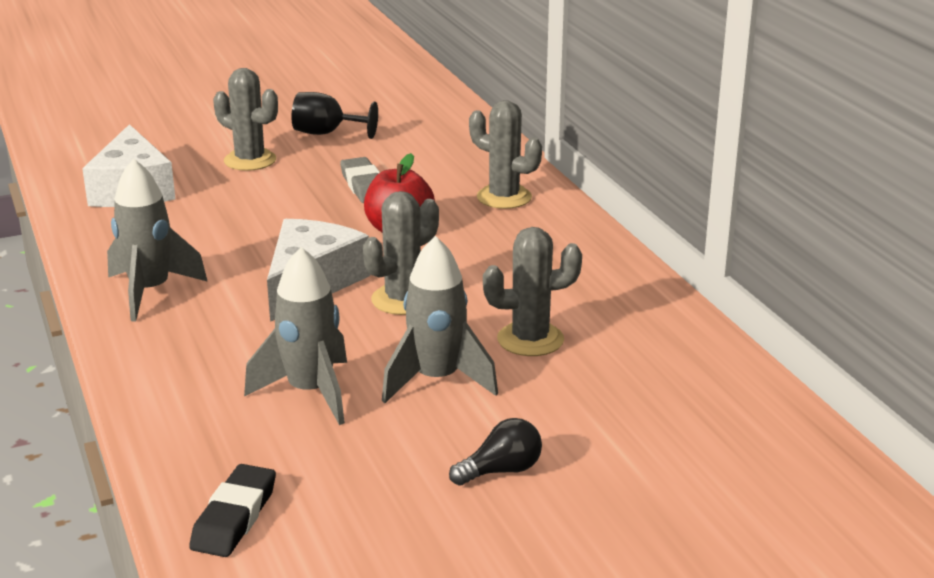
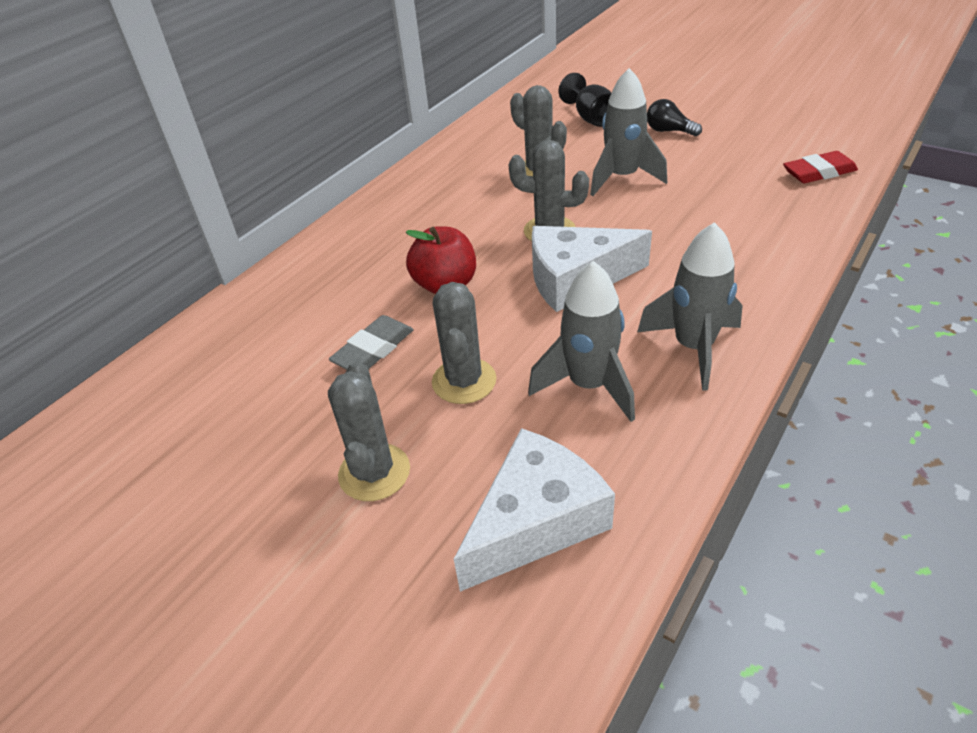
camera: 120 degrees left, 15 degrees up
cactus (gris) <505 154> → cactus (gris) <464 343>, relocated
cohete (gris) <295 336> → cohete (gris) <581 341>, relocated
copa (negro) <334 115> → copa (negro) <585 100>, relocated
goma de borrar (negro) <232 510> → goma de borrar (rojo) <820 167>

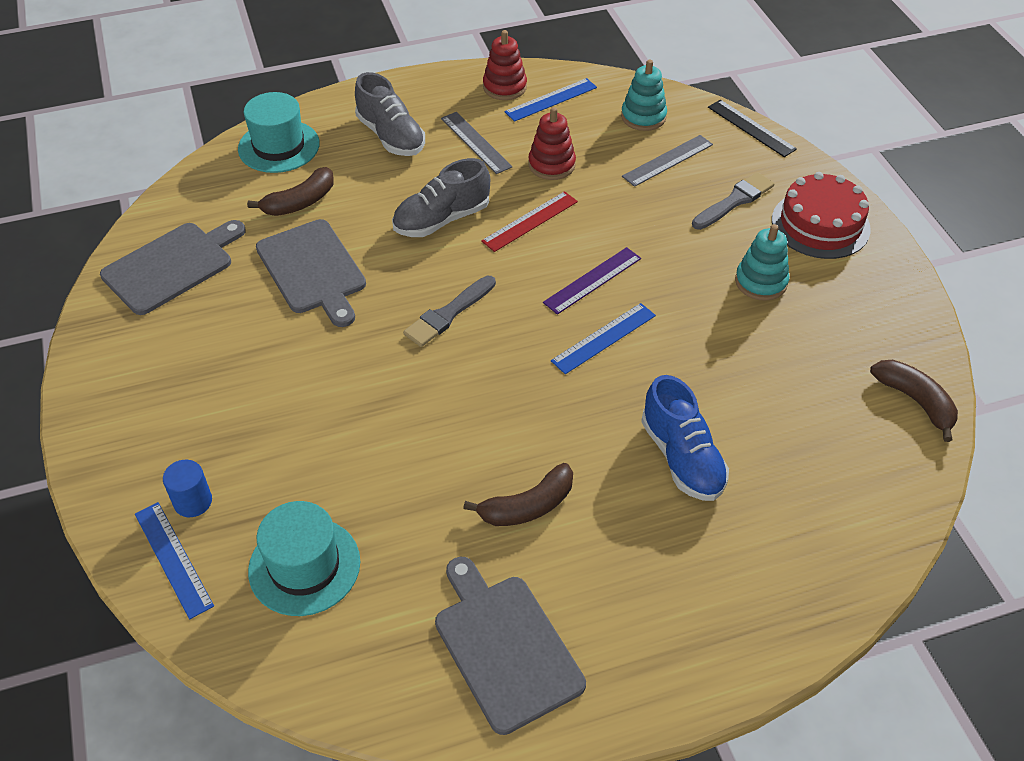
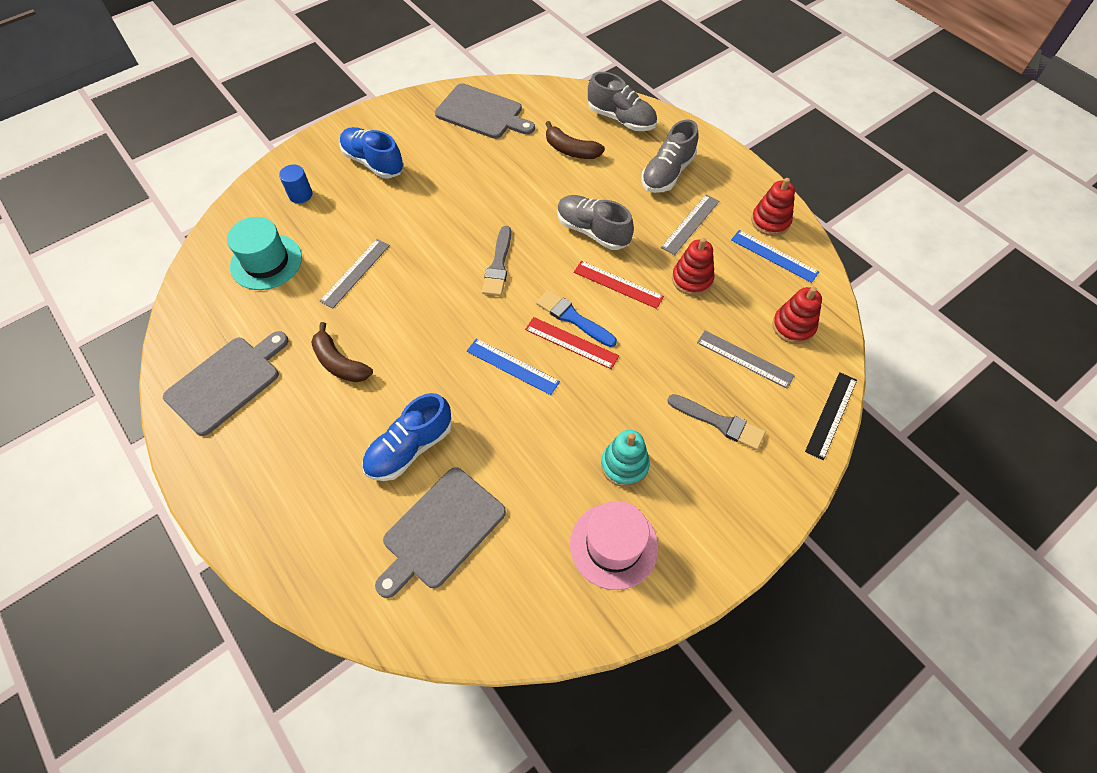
camera: 70 degrees right, 10 degrees up
- → regla (gris) <355 273>
- → zapato (azul) <371 153>
tabla de cortar (gris) <311 273> → tabla de cortar (gris) <440 532>, relocated
pincel (gris) <449 311> → pincel (gris) <496 261>, 105 degrees counterclockwise
regla (morado) <592 281> → regla (rojo) <572 343>
- → pincel (azul) <576 318>
- → sombrero (rosa) <614 545>
sombrero (turquesa) <279 132> → zapato (gris) <622 101>
juguete apilable (turquesa) <644 95> → juguete apilable (rojo) <797 315>
regla (azul) <174 560> → -
tarta (rojo) <821 215> → -
plátano (marrón) <914 401> → -

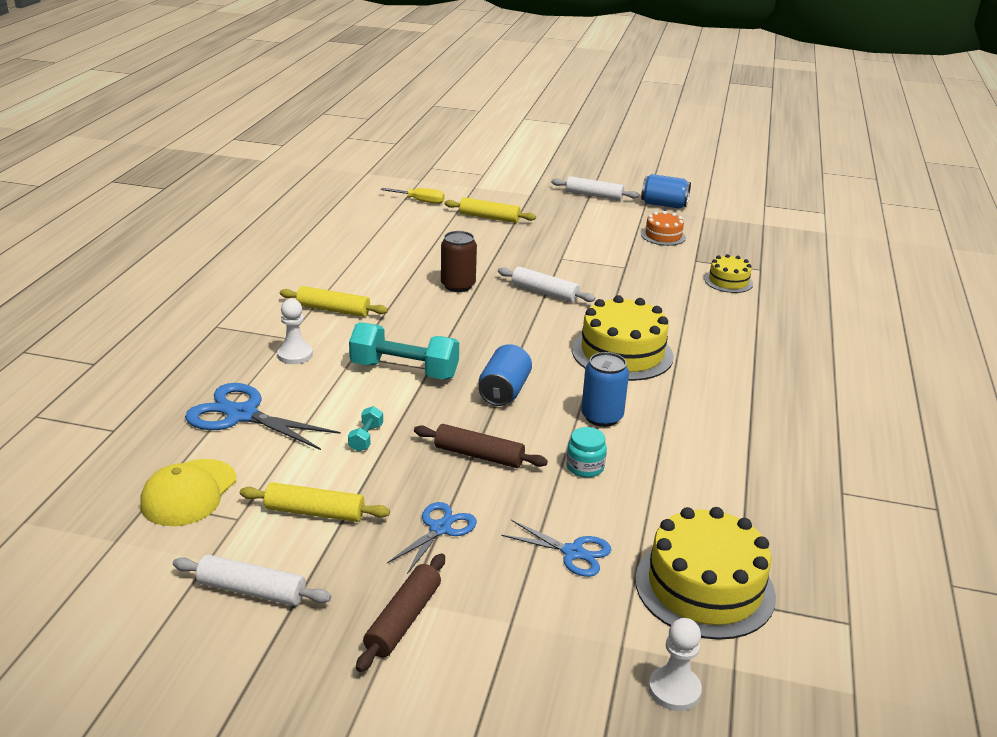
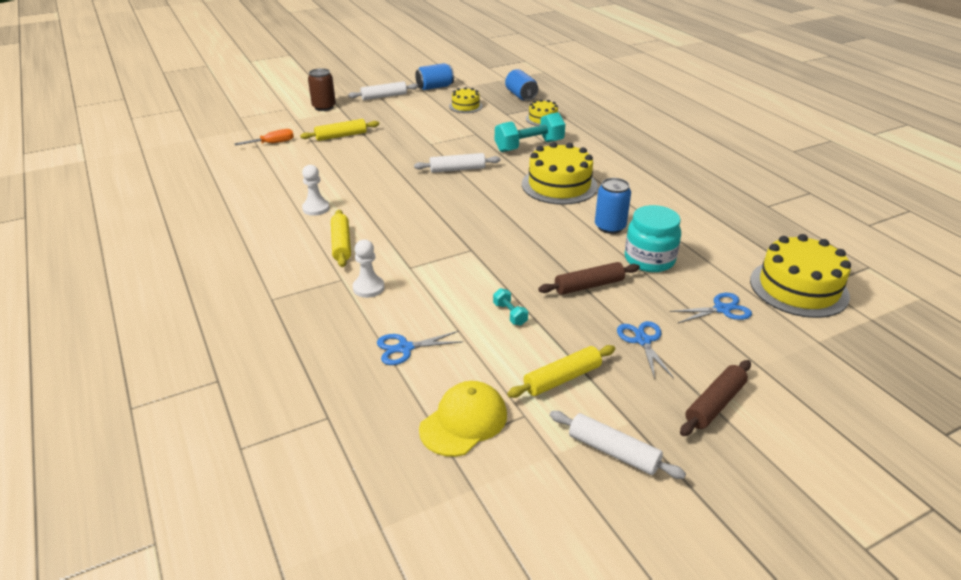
camera: 40 degrees left, 5 degrees up
destornillador (amarillo) <413 196> → destornillador (naranja) <264 137>
peón (blanco) <675 664> → peón (blanco) <316 190>, relocated
lata (marrón) <459 261> → lata (marrón) <322 89>, relocated
rodillo (amarillo) <334 301> → rodillo (amarillo) <341 238>, 75 degrees counterclockwise
tijeras (azul) <263 416> → tijeras (azul) <420 348>, x0.60
gorra (amarillo) <188 492> → gorra (amarillo) <463 419>, 120 degrees counterclockwise
tarta (naranja) <663 228> → tarta (amarillo) <466 100>
mancuerna (turquesa) <404 351> → mancuerna (turquesa) <530 132>, relocated
lata (azul) <505 375> → lata (azul) <521 85>, relocated
rodillo (blanco) <252 580> → rodillo (blanco) <618 445>, 60 degrees clockwise
tarro (turquesa) <586 452> → tarro (turquesa) <653 238>, x1.79
rodillo (marrón) <400 612> → rodillo (marrón) <715 398>, 60 degrees clockwise

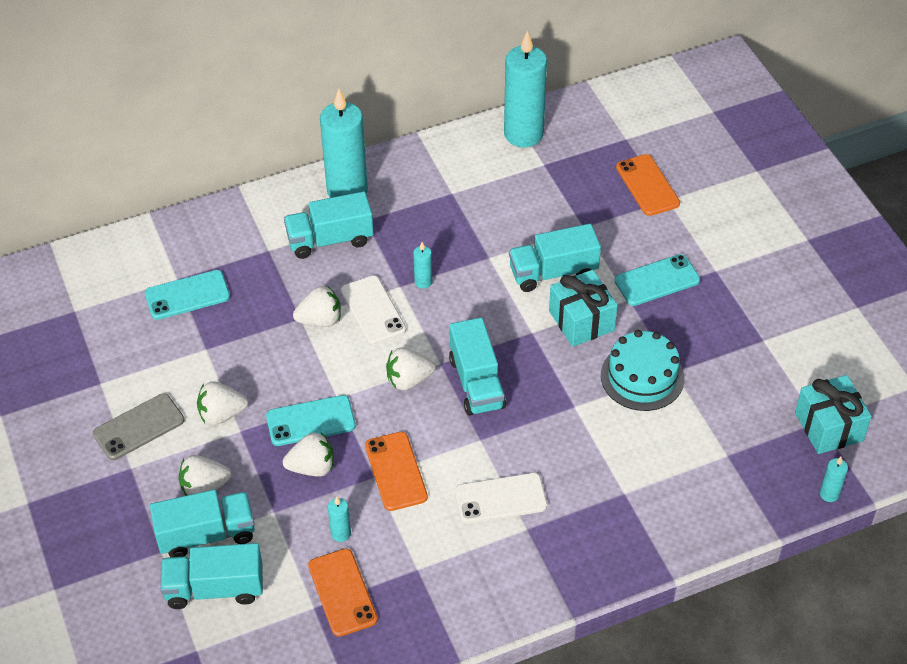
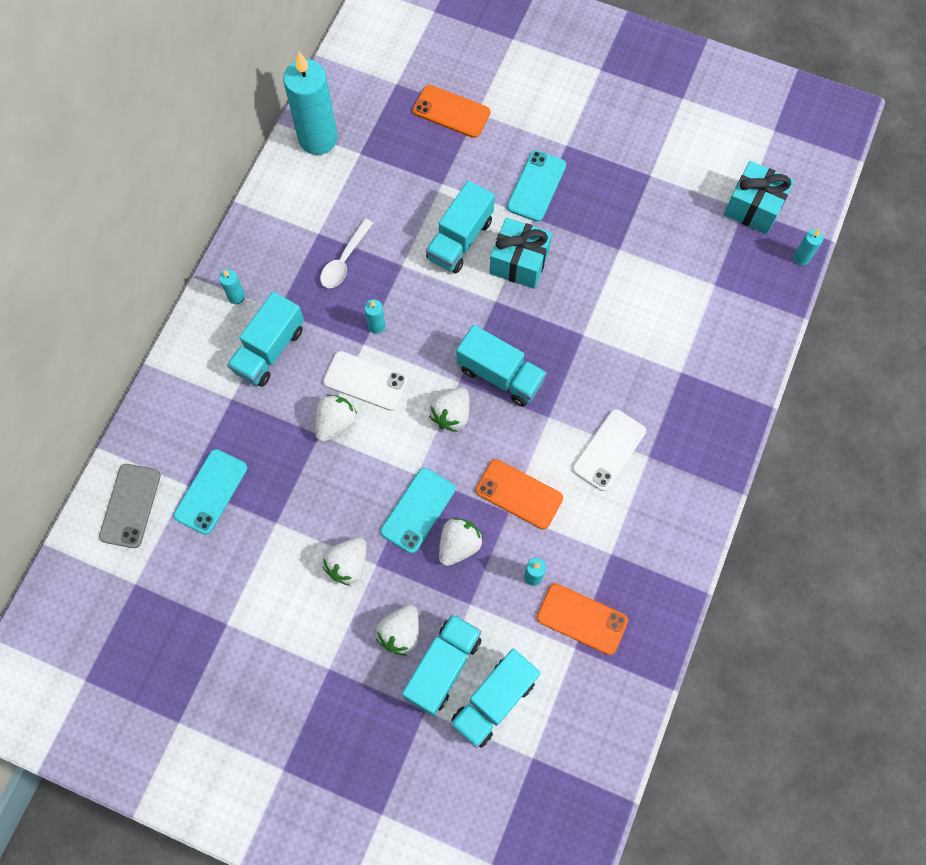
camera: 45 degrees left, 20 degrees up
móvil (gris) <139 426> → móvil (gris) <130 506>, relocated
vela (turquesa) <344 143> → vela (turquesa) <232 286>, x0.42
- → cuchara (blanco) <346 253>
tarta (turquesa) <643 370> → -

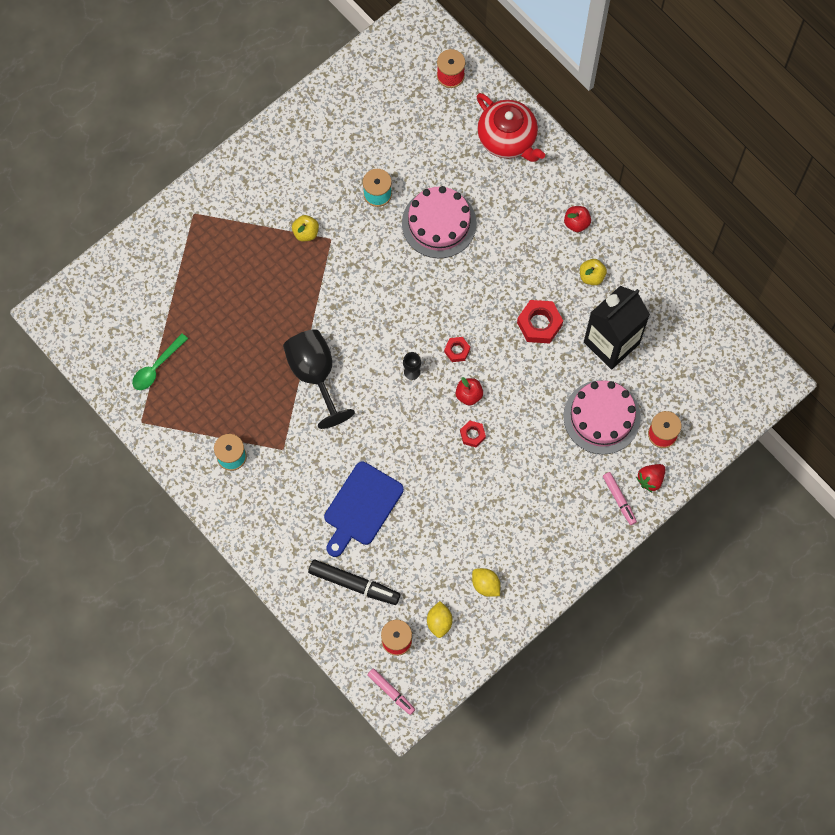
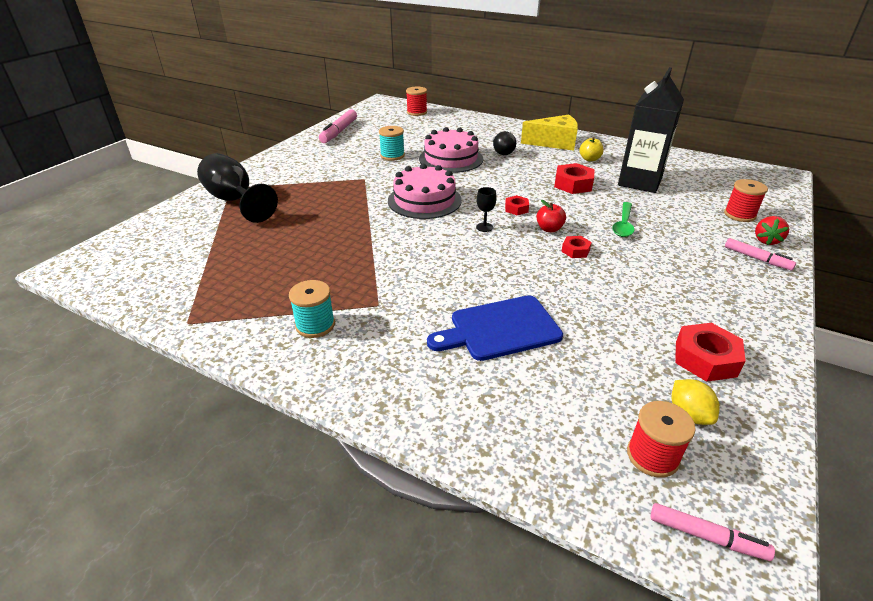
camera: 20 degrees left, 35 degrees down
copa (negro) <319 379> → copa (negro) <237 188>, relocated
- → rotulador (rosa) <338 126>
tarta (rosa) <602 417> → tarta (rosa) <425 191>, relocated
tabla de cortar (azul) <364 509> → tabla de cortar (azul) <495 328>, 60 degrees clockwise
- → bombilla (negro) <504 143>
manzana (rojo) <577 219> → queso (amarillo) <549 133>
cuchara (verde) <160 361> → cuchara (verde) <623 219>, relocated
limón (amarillo) <486 582> → tuerca (rojo) <710 352>
manzana (amarillo) <305 228> → -
rotulador (negro) <354 582> → -
tetera (rojo) <511 127> → -

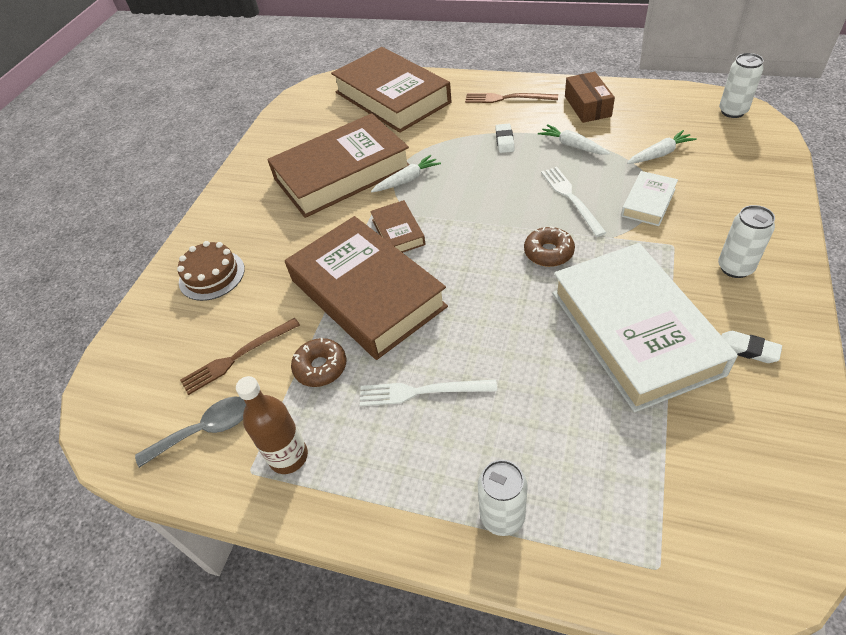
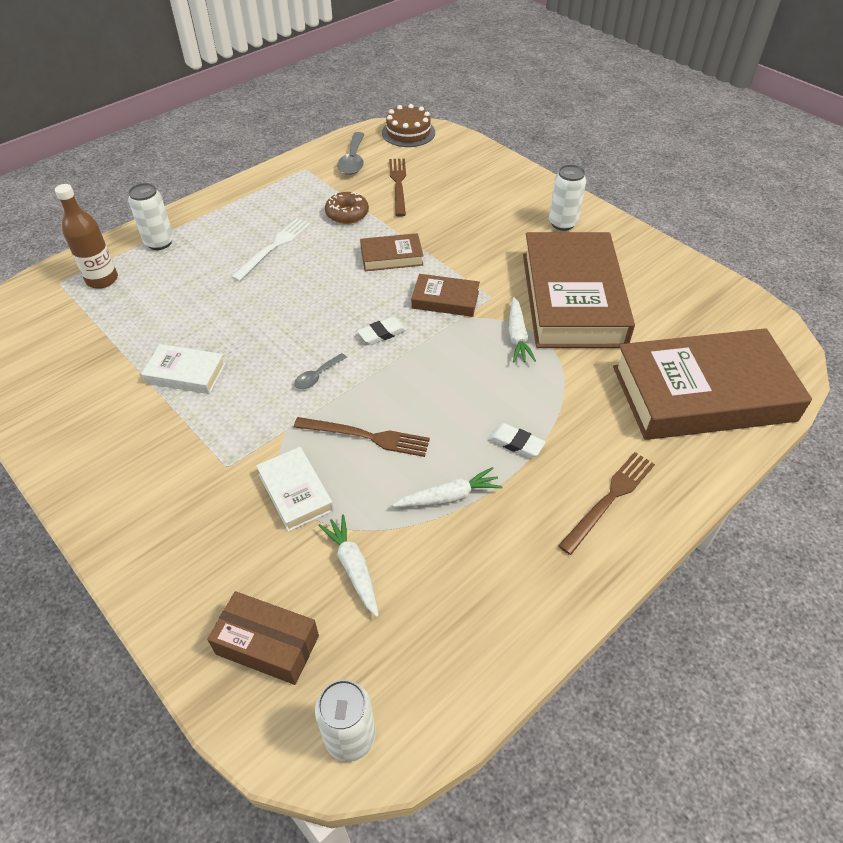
camera: 115 degrees right, 0 degrees up
botella (marrón) <272 425> → botella (marrón) <86 236>, relocated
libro (blanco) <645 327> → libro (blanco) <183 369>, x0.44
caja (marrón) <590 97> → caja (marrón) <263 638>, relocated
rosquilla (marrón) <549 246> → cuchara (gris) <320 371>
tenedor (blanco) <573 202> → tenedor (marrón) <362 437>
zanahoria (blanco) <662 147> → zanahoria (blanco) <348 565>, 150 degrees clockwise
goma de borrar (blanco) <751 347> → goma de borrar (blanco) <382 331>, relocated
libro (marrón) <366 288> → libro (marrón) <392 252>, x0.44
tarta (marrón) <211 271> → tarta (marrón) <408 125>, relocated
lata (blanco) <746 241> → lata (blanco) <567 197>, relocated

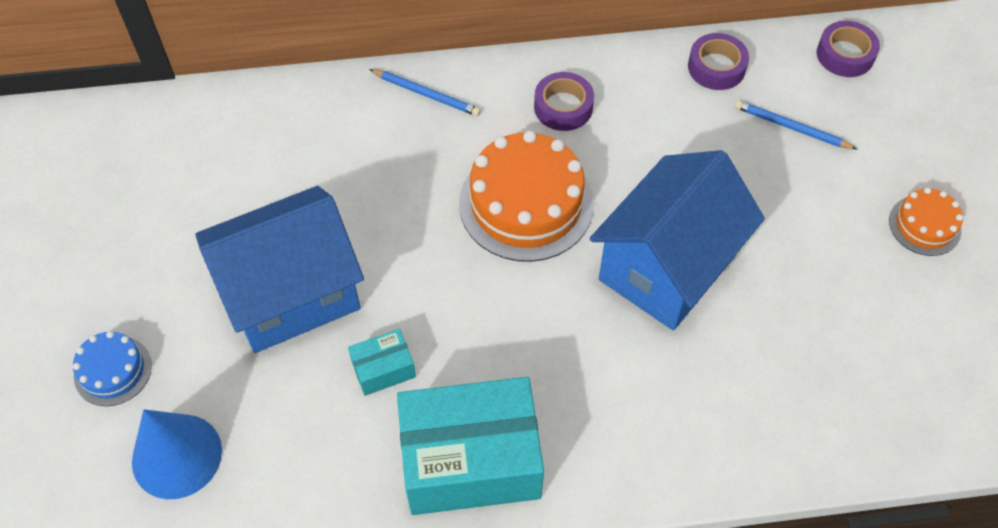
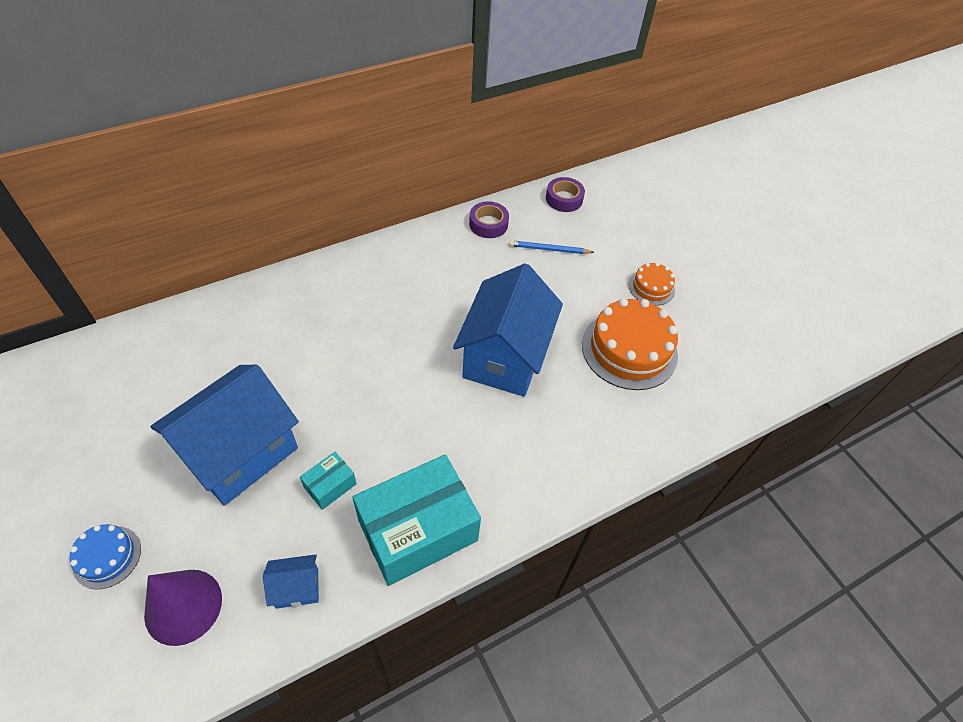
camera: 25 degrees left, 5 degrees down
cono (azul) <177 454> → cono (morado) <183 608>
- → casa (azul) <291 581>
tarta (naranja) <526 196> → tarta (naranja) <630 344>, relocated
lápiz (azul) <425 92> → -
cinta adhesiva (morado) <564 101> → -

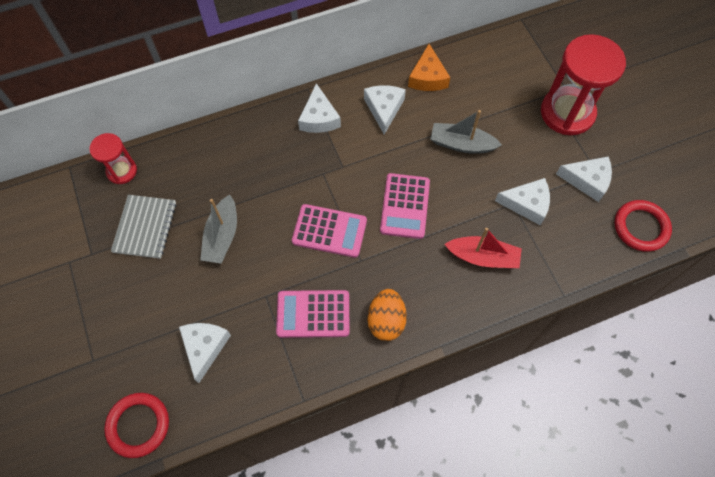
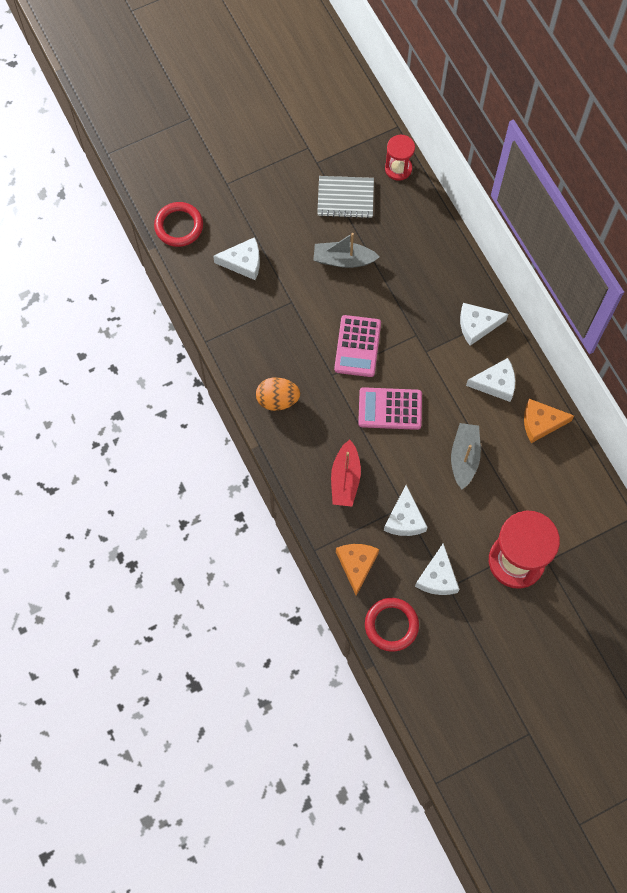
camera: 85 degrees right, 5 degrees up
- → queso (naranja) <357 570>
calculadora (rosa) <312 314> → -

